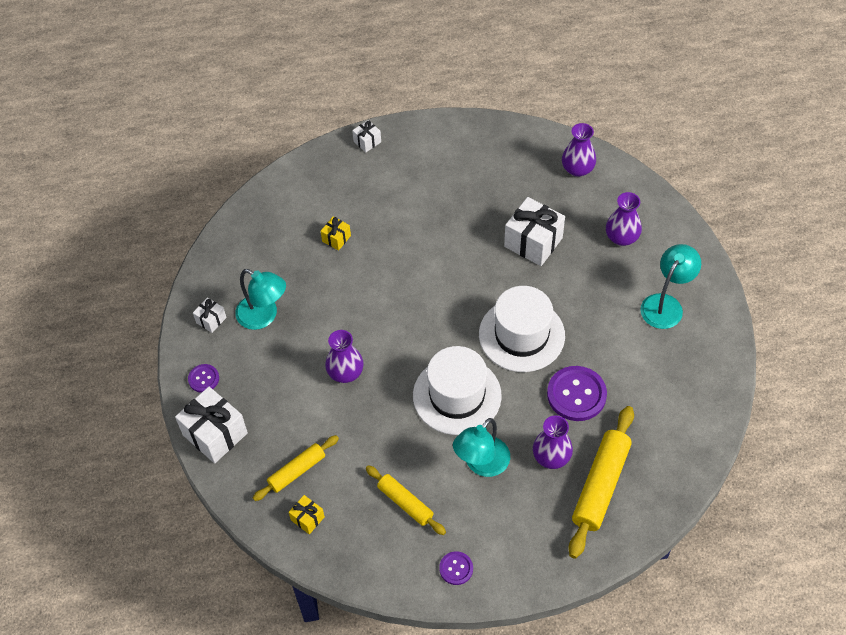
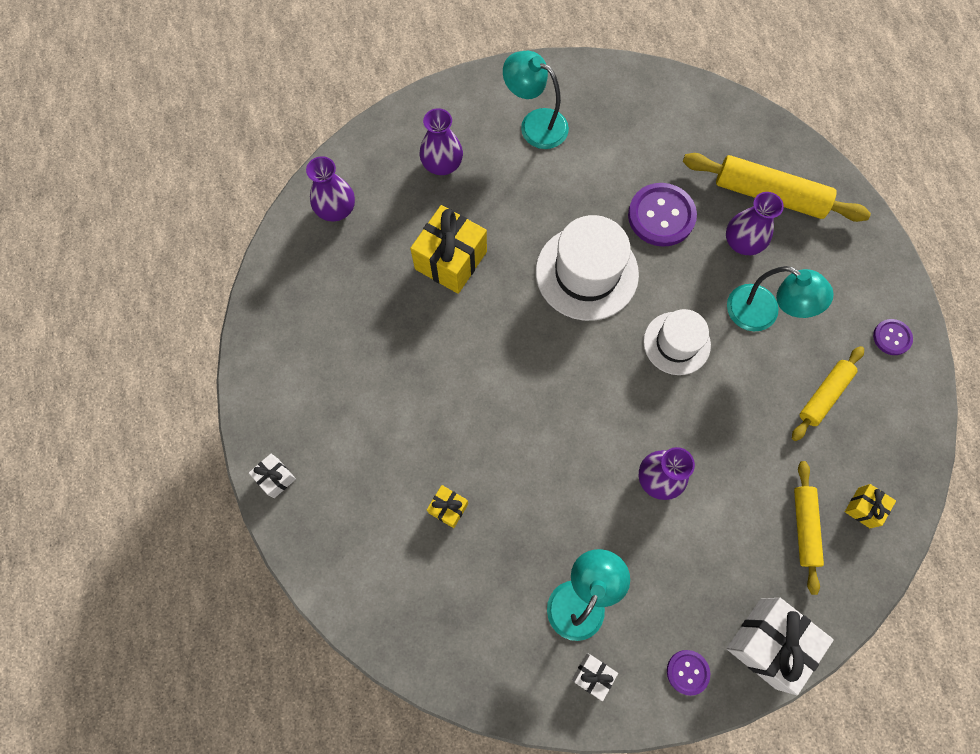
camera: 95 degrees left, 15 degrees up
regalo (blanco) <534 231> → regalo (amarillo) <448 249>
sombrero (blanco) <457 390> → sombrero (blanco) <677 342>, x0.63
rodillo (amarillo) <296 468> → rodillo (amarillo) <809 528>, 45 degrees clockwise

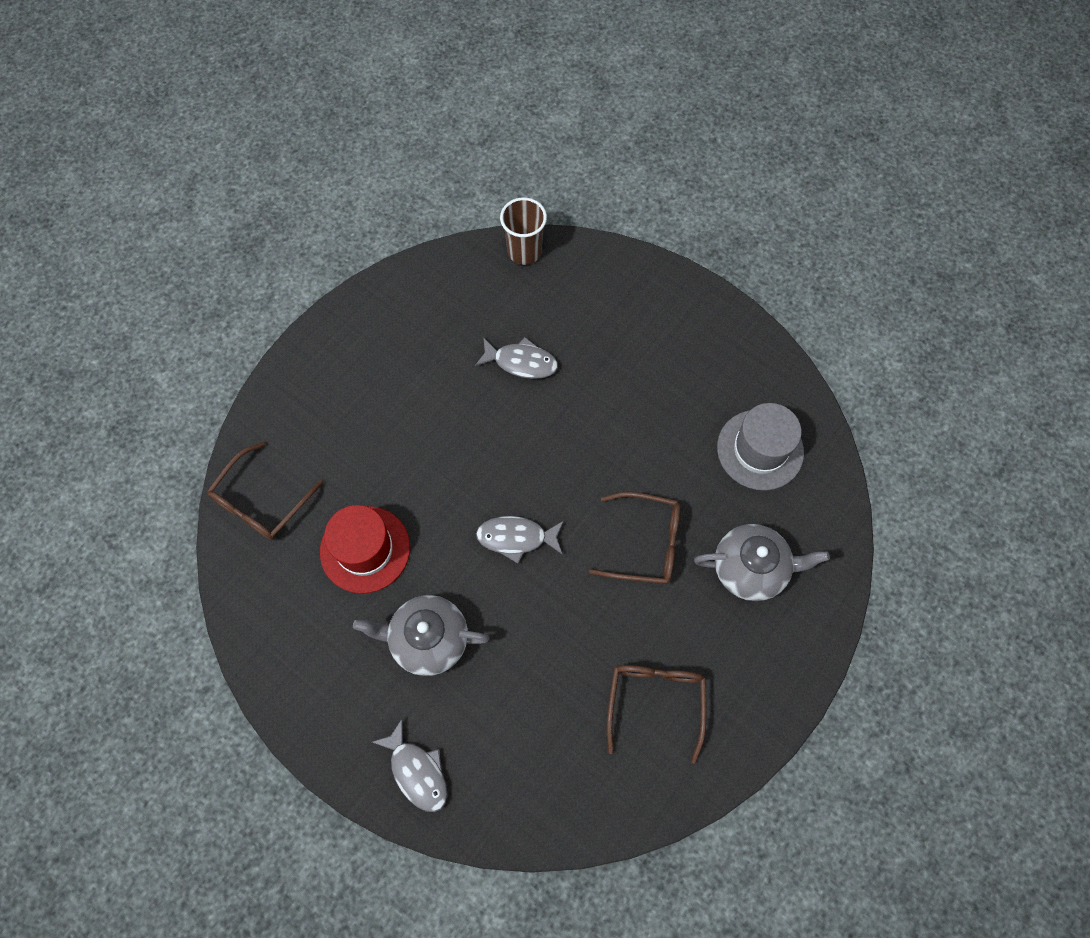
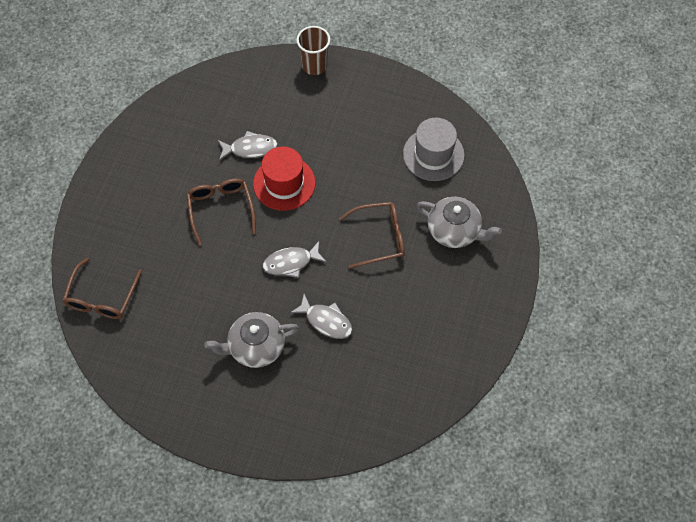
camera: 20 degrees left, 5 degrees down
gafas (marrón) <656 714> → gafas (marrón) <221 212>, relocated
sombrero (rojo) <365 549> → sombrero (rojo) <284 179>, relocated
pez (gris) <410 765> → pez (gris) <321 316>, relocated
vaso (marrón) <523 231> → vaso (marrón) <313 50>, relocated
tetera (gris) <762 562> → tetera (gris) <459 222>, 45 degrees clockwise

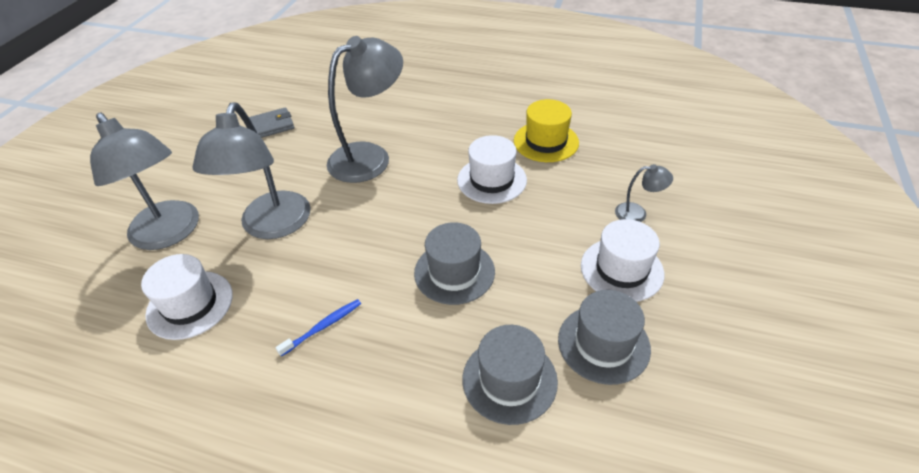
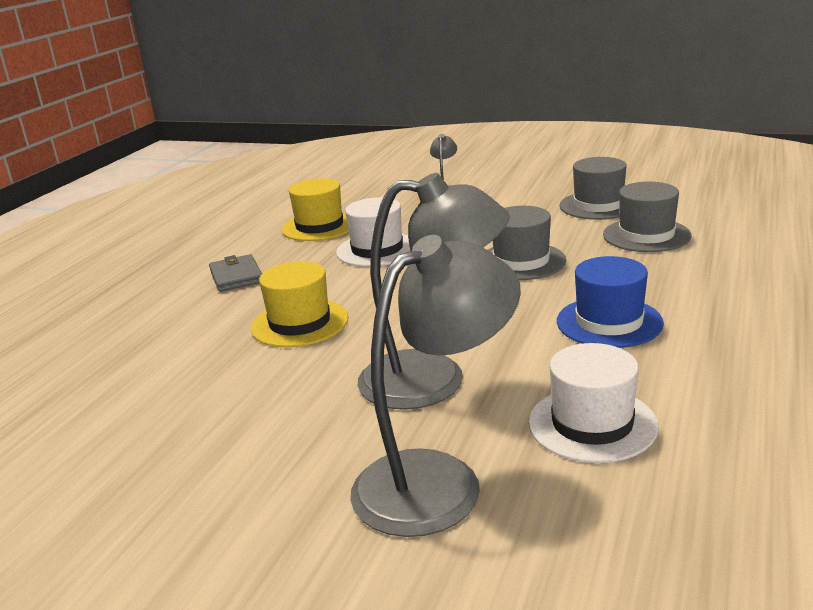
camera: 85 degrees left, 20 degrees down
cartera (gris) <271 122> → cartera (gris) <235 273>, relocated
lámpara (gris) <365 109> → sombrero (amarillo) <299 304>
cepillo de dientes (azul) <318 328> → sombrero (azul) <610 302>
sombrero (blanco) <622 260> → -

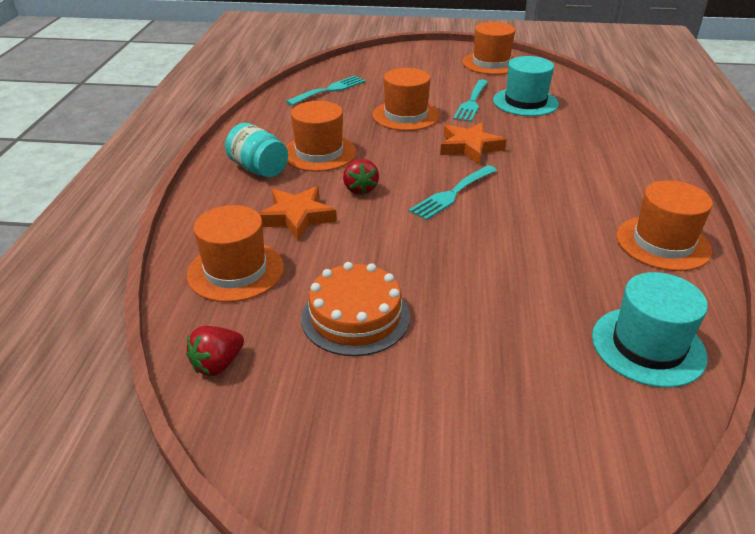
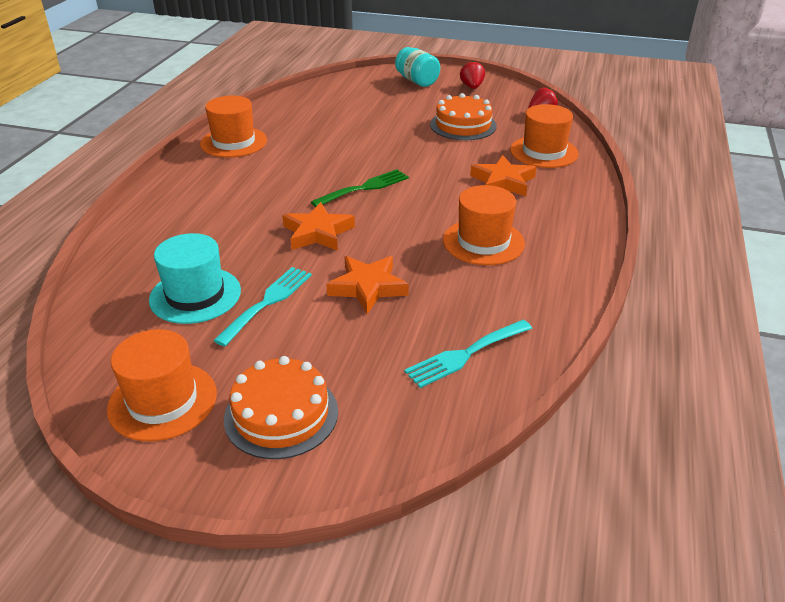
camera: 170 degrees left, 0 degrees up
- → tarta (naranja) <281 407>
tenedor (turquesa) <453 192> → tenedor (verde) <360 188>
sombrero (naranja) <406 99> → estrella (naranja) <367 285>
tarro (turquesa) <256 150> → tarro (turquesa) <417 67>, relocated
fresa (rojo) <361 177> → fresa (rojo) <472 75>, relocated
sombrero (turquesa) <650 330> → -

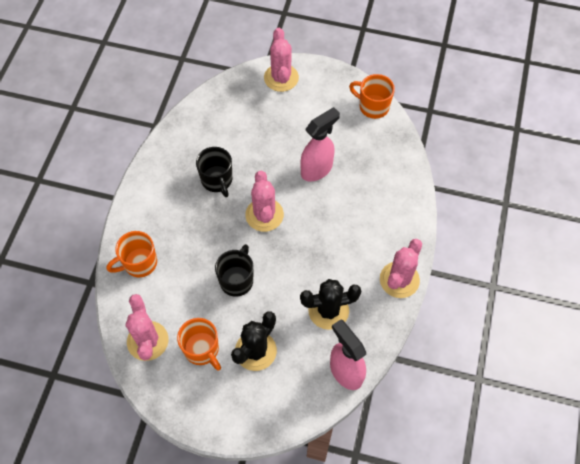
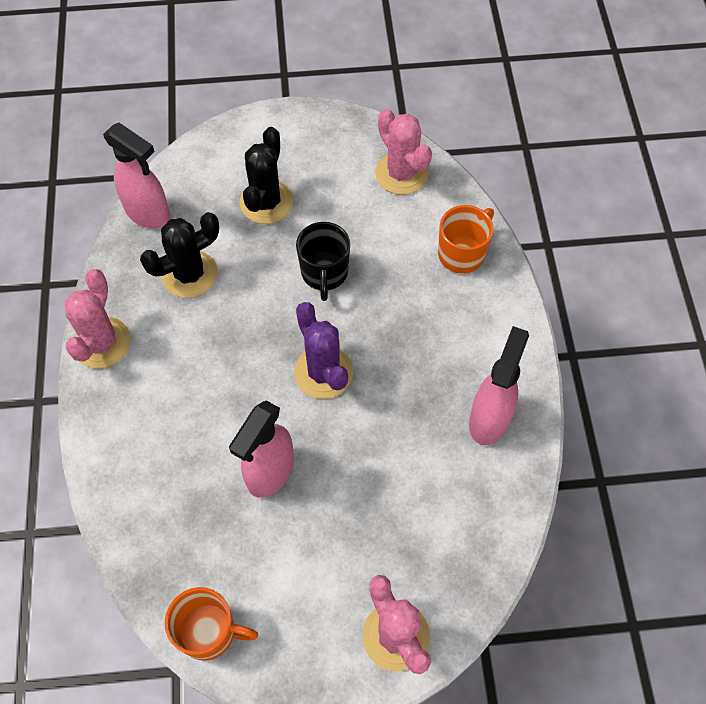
camera: 160 degrees right, 0 degrees up
cactus (rosa) <264 201> → cactus (morado) <323 350>
- → pulverizador (rosa) <499 385>
taza (naranja) <199 344> → -
taza (negro) <214 172> → -

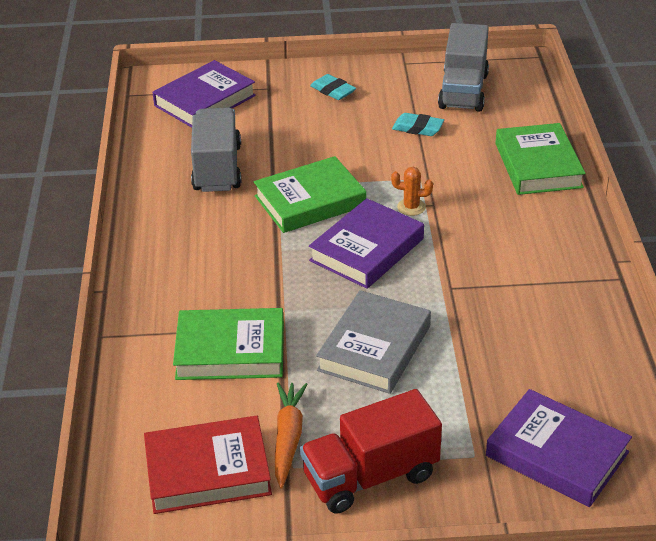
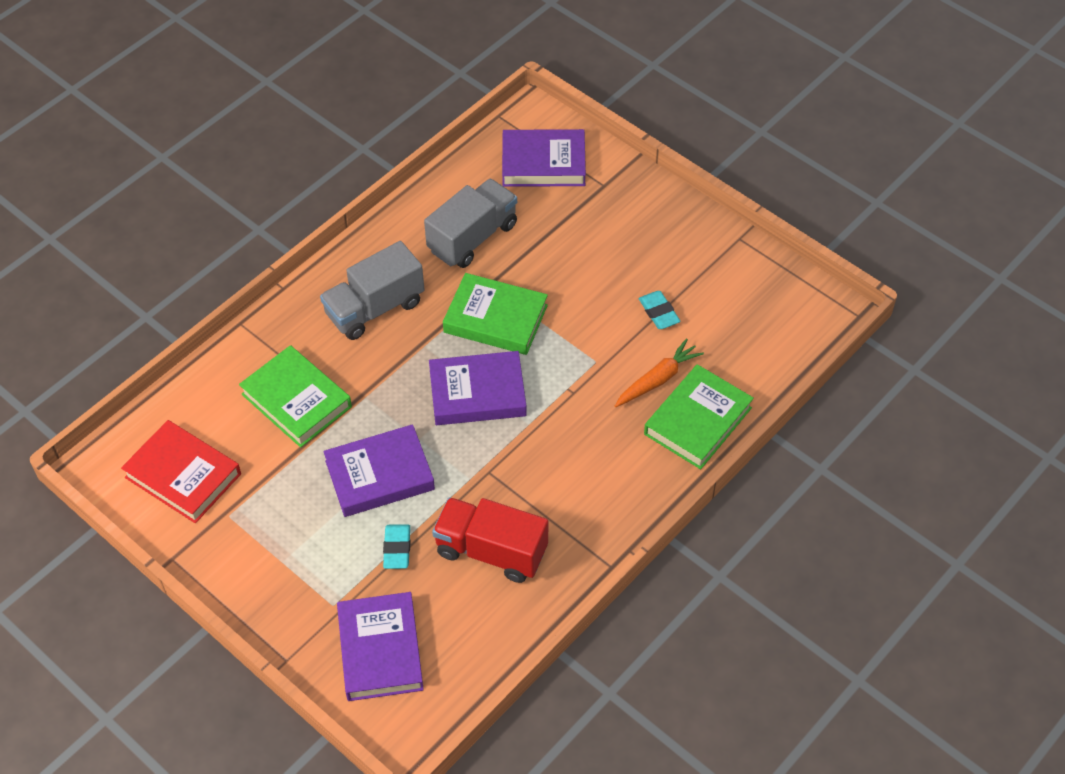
camera: 45 degrees right, 15 degrees up
camión (gris) <463 67> → camión (gris) <372 290>, relocated
libro (gris) <373 342> → libro (morado) <379 470>
goma de borrar (turquesa) <333 87> → goma de borrar (turquesa) <397 546>, relocated
camión (rojo) <371 451> → camión (rojo) <490 540>, relocated
zanahoria (naranja) <291 435> → zanahoria (naranja) <659 372>, relocated
cactus (naranja) <412 191> → -

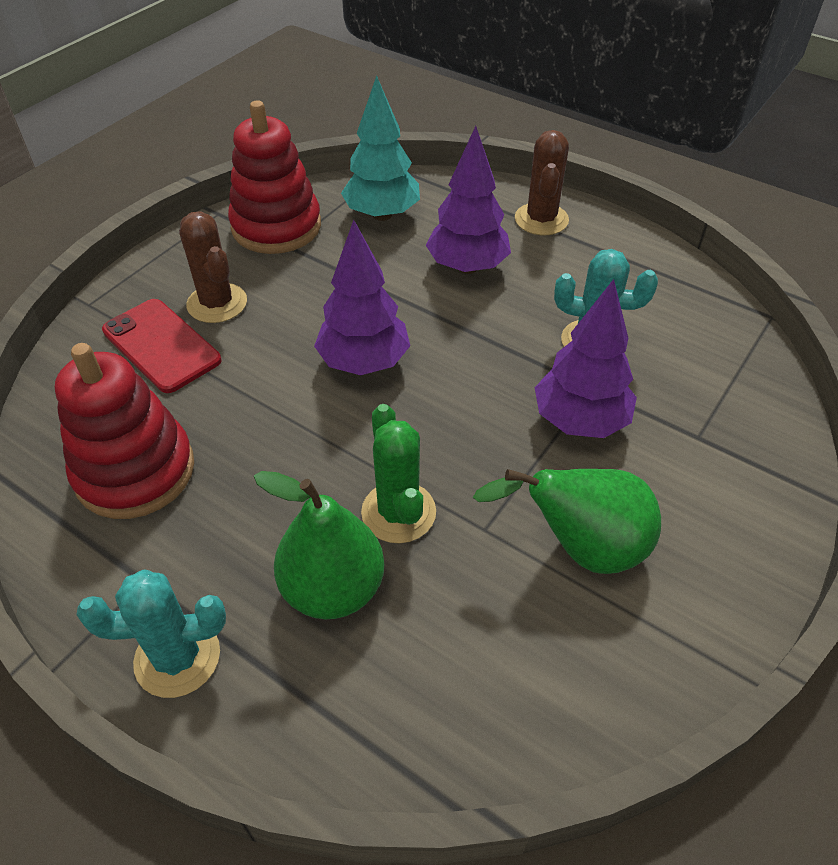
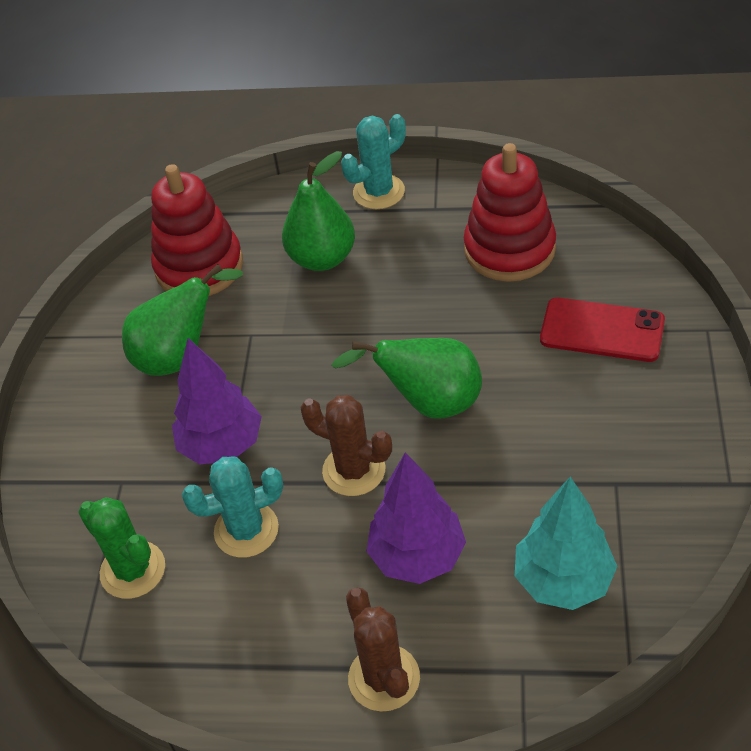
camera: 155 degrees right, 0 degrees up
cactus (verde) <398 473> → cactus (verde) <121 548>, relocated
juguete apilable (rojo) <274 177> → juguete apilable (rojo) <197 230>, relocated
cactus (marrón) <213 267> → cactus (marrón) <346 445>, relocated
árbol (morado) <362 297> → pera (verde) <406 378>

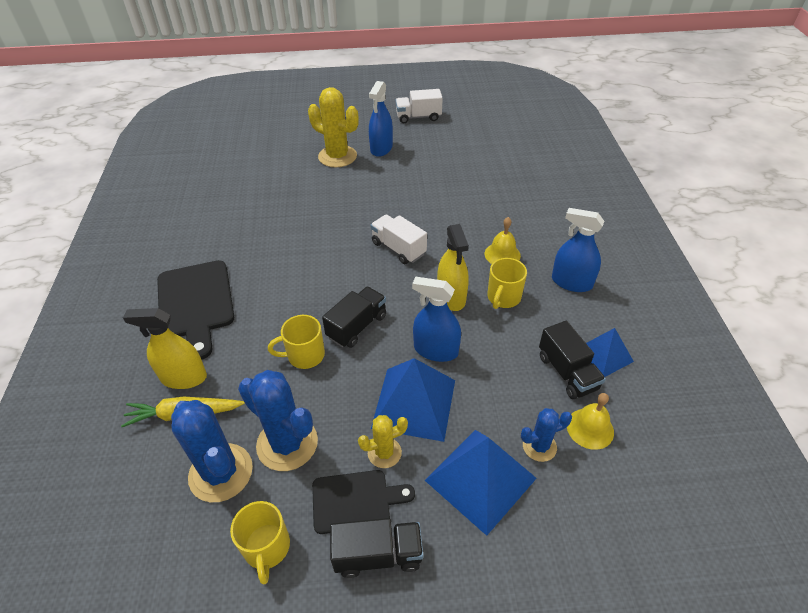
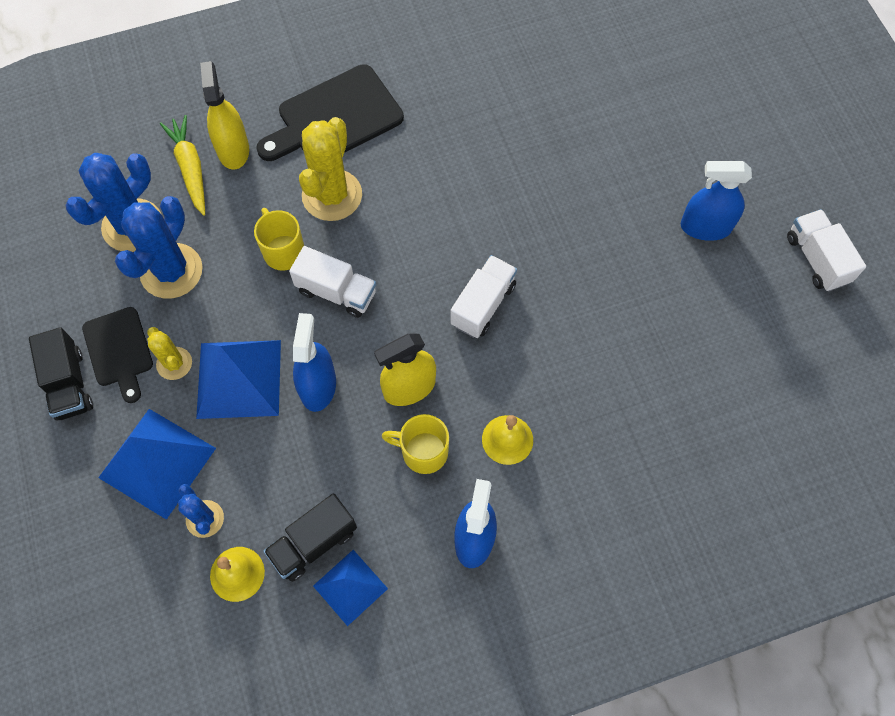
camera: 75 degrees right, 20 degrees up
camión (negro) <354 317> → camión (blanco) <332 282>
cactus (amarillo) <333 127> → cactus (amarillo) <330 169>, relocated
taza (amarillo) <260 542> → -

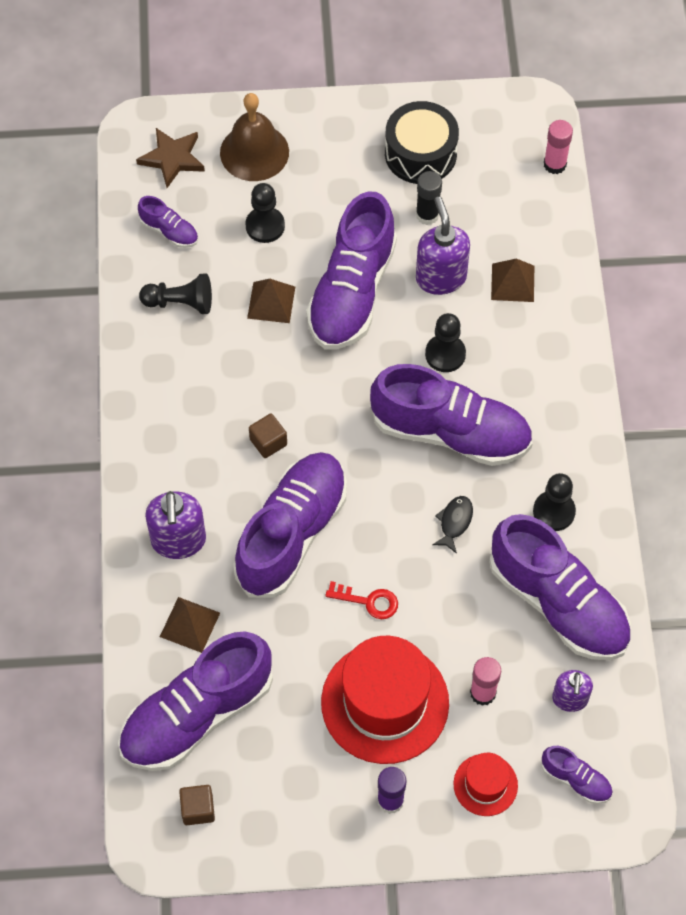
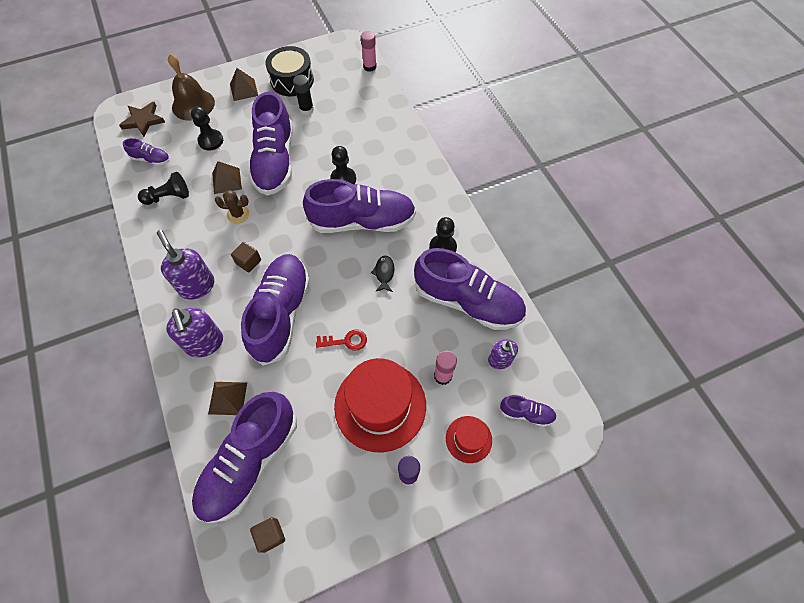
camera: 20 degrees left, 0 degrees up
dispensador de jabón (morado) <443 246> → dispensador de jabón (morado) <185 265>, relocated
- → cactus (marrón) <232 206>
pirámide (marrón) <512 280> → pirámide (marrón) <244 84>, relocated

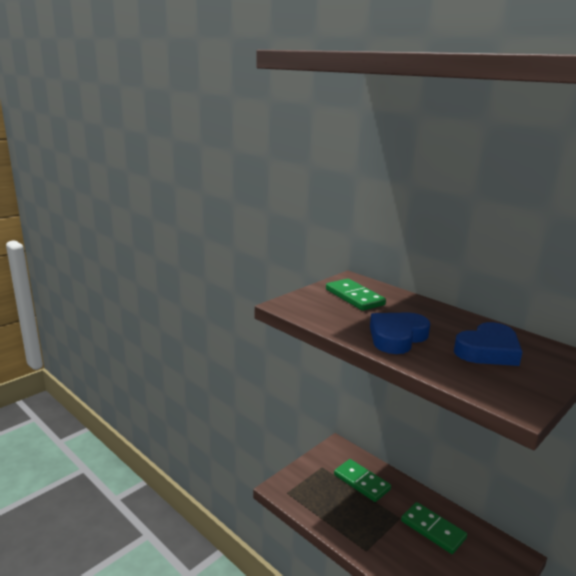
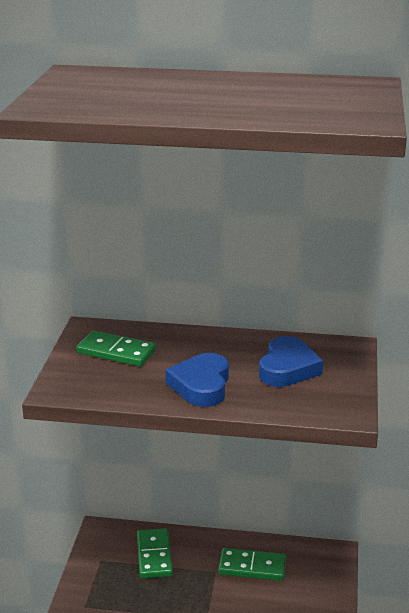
camera: 35 degrees left, 5 degrees up
ficha de dominó (verde) <362 480> → ficha de dominó (verde) <155 553>, 75 degrees clockwise

